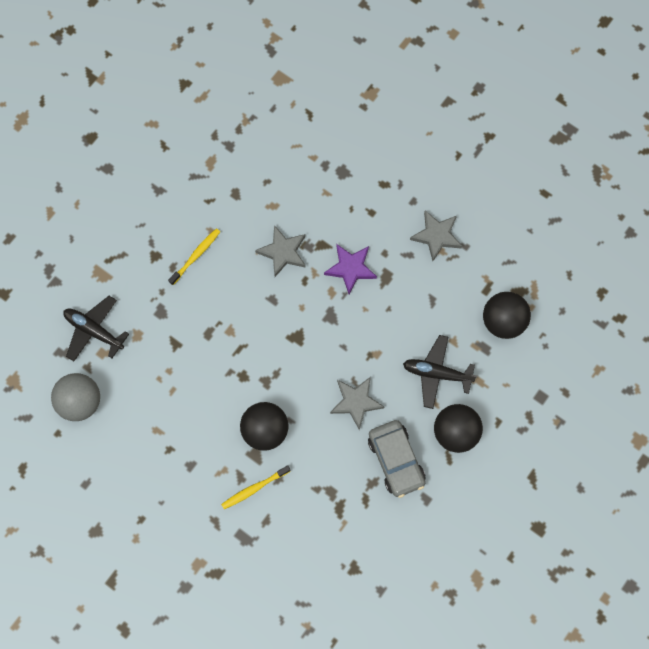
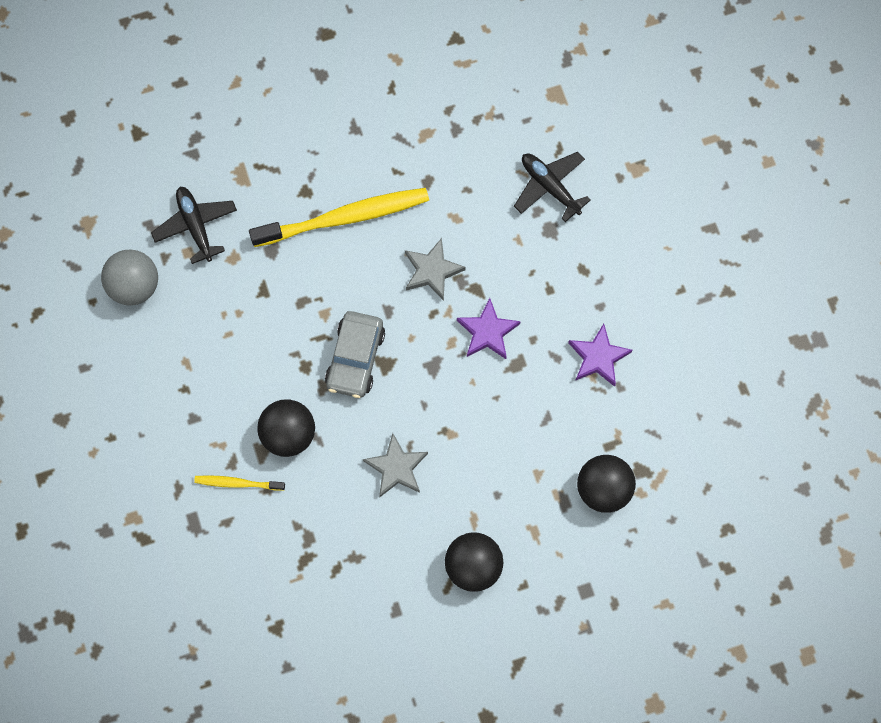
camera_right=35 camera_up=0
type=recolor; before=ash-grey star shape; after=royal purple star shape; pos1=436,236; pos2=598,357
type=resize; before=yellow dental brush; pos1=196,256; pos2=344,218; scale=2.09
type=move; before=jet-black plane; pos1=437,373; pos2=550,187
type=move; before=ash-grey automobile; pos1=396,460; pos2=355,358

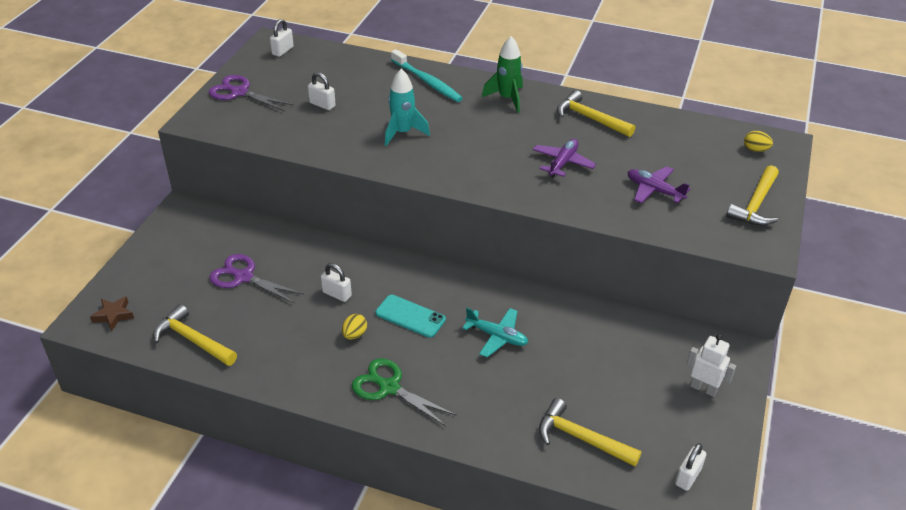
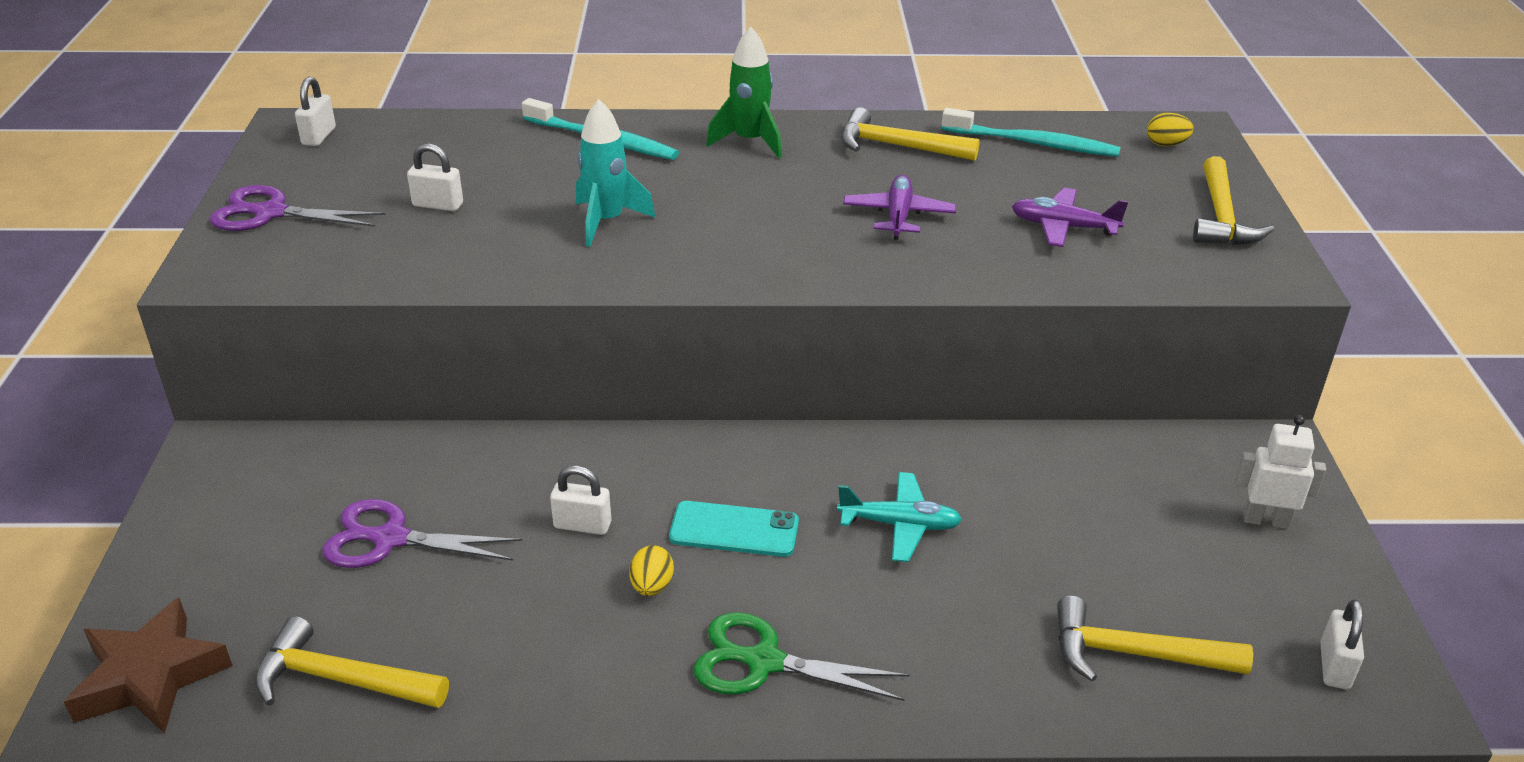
camera_right=-20 camera_up=-5
type=resize; before=russet star shape; pos1=114,315; pos2=150,676; scale=1.76
type=insert; after=teal dental brush; pos2=1032,143

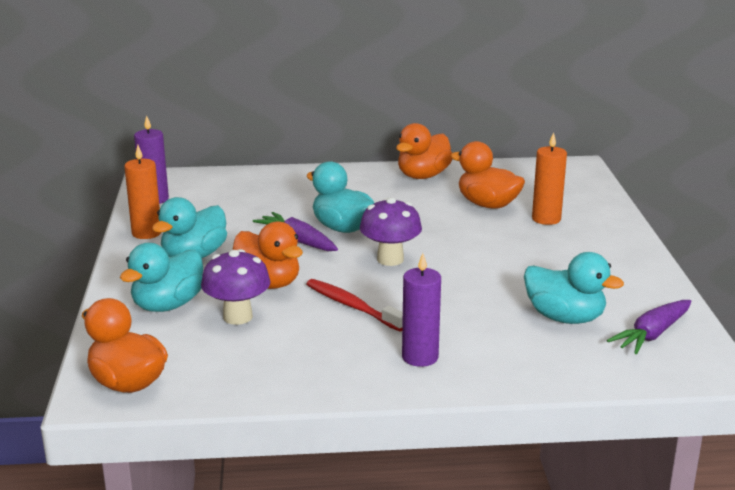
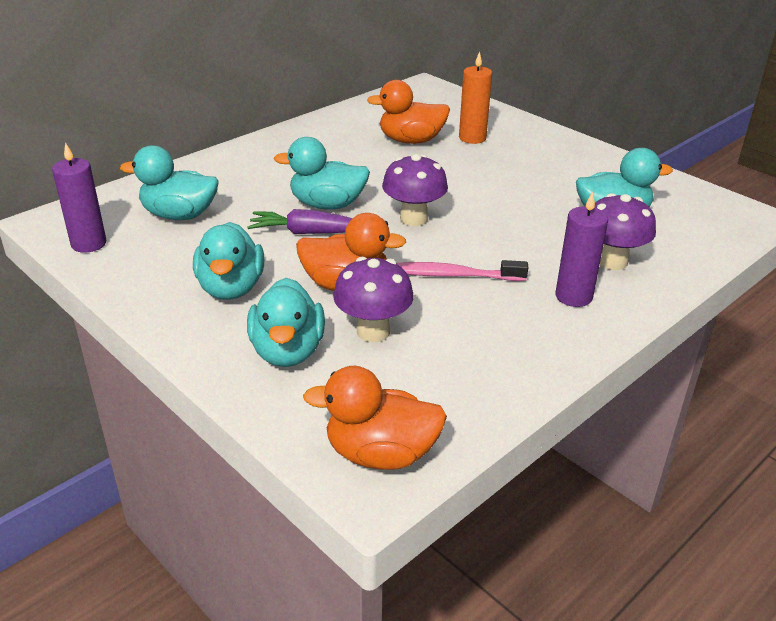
camera_right=-40 camera_up=10
type=delete; before=orange-coloured duck; pos1=423,176
type=delete; before=orange-coloured wax candle; pos1=146,233
type=recolor; before=scarlet dental brush; after=rosy dental brush; pos1=352,306; pos2=452,275
type=delete; before=royal purple toy carrot; pos1=652,335
type=insert; after=teal duck; pos2=179,215
type=insert; after=royal purple mushroom; pos2=612,262

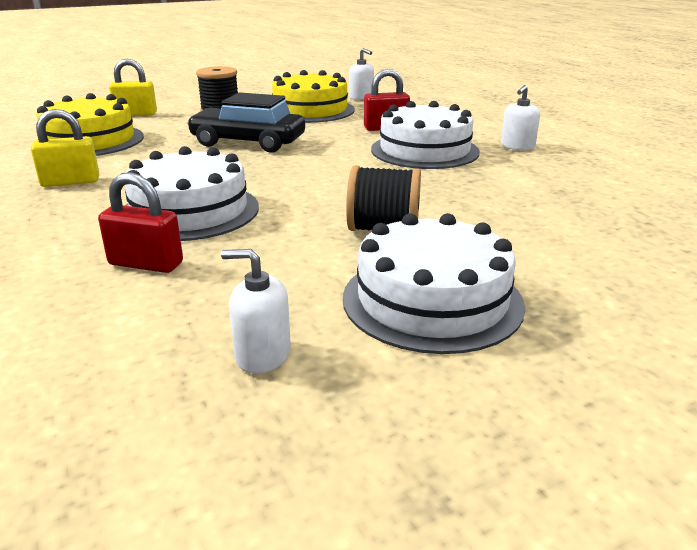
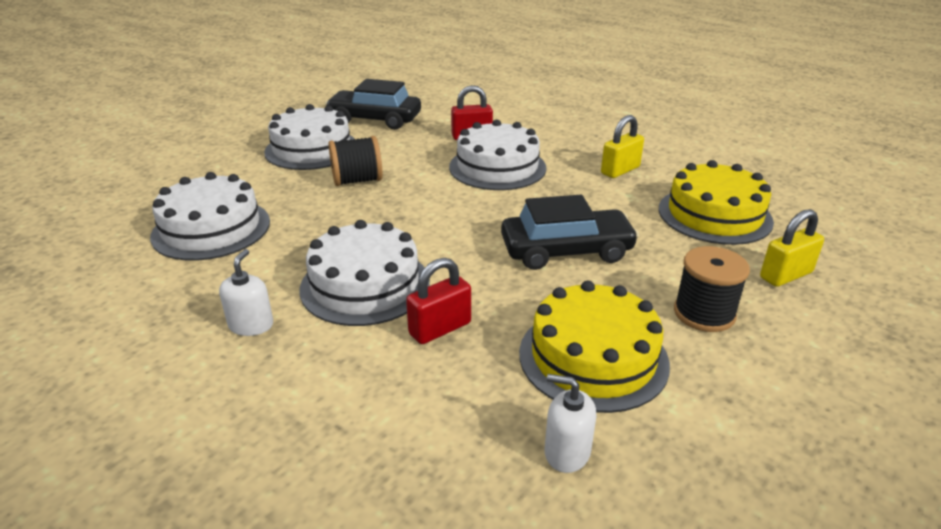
camera_right=155 camera_up=5
type=replace; before=white soap dispenser; after=jet-black automobile; pos1=262,355; pos2=375,119
type=insert; after=white gateau; pos2=211,229

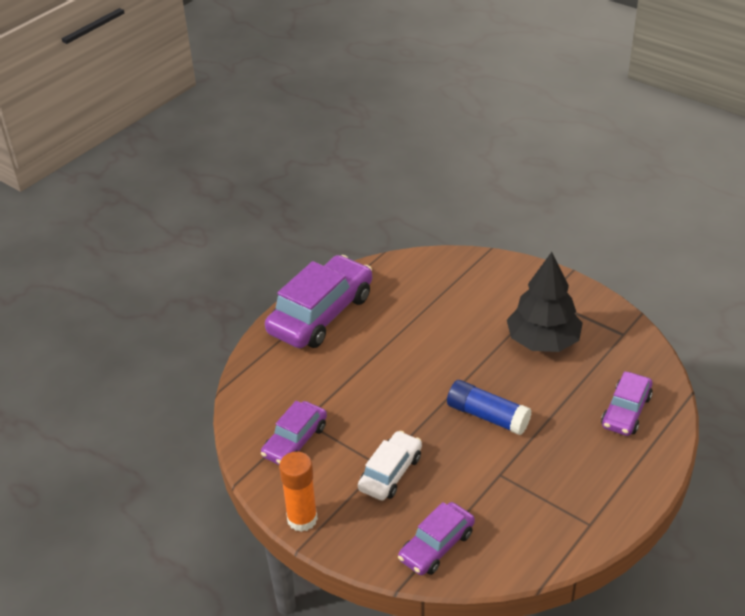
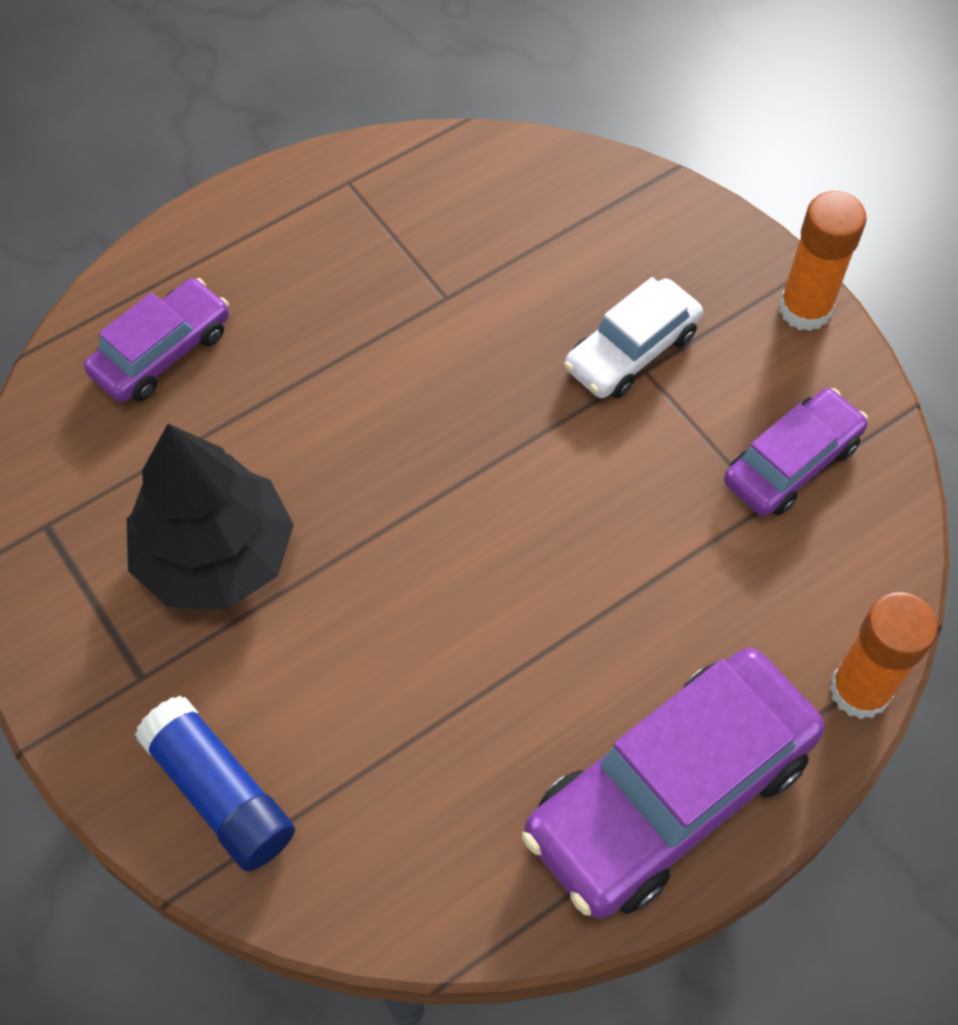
camera_right=-165 camera_up=20
type=move; before=royal blue stick of glue; pos1=487,416; pos2=220,792
type=delete; before=royal purple automobile; pos1=436,546
type=insert; after=orange-coloured stick of glue; pos2=859,690

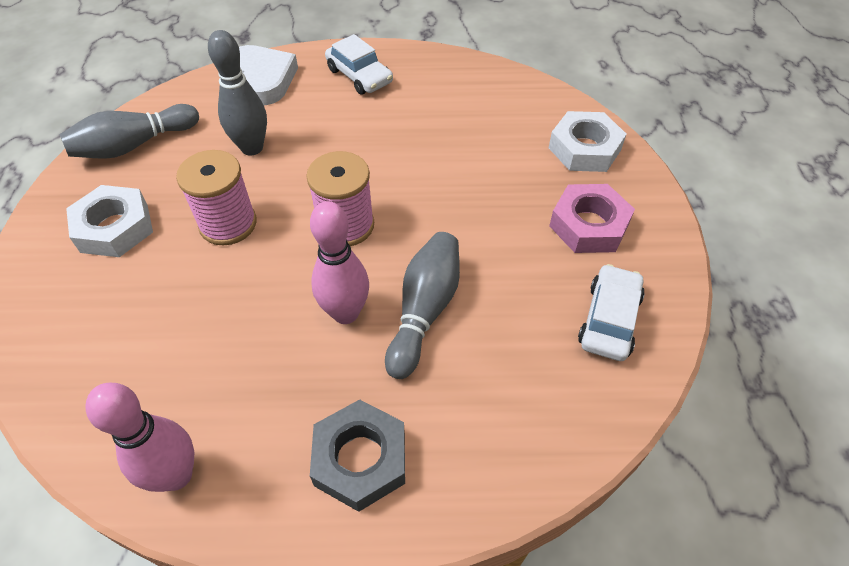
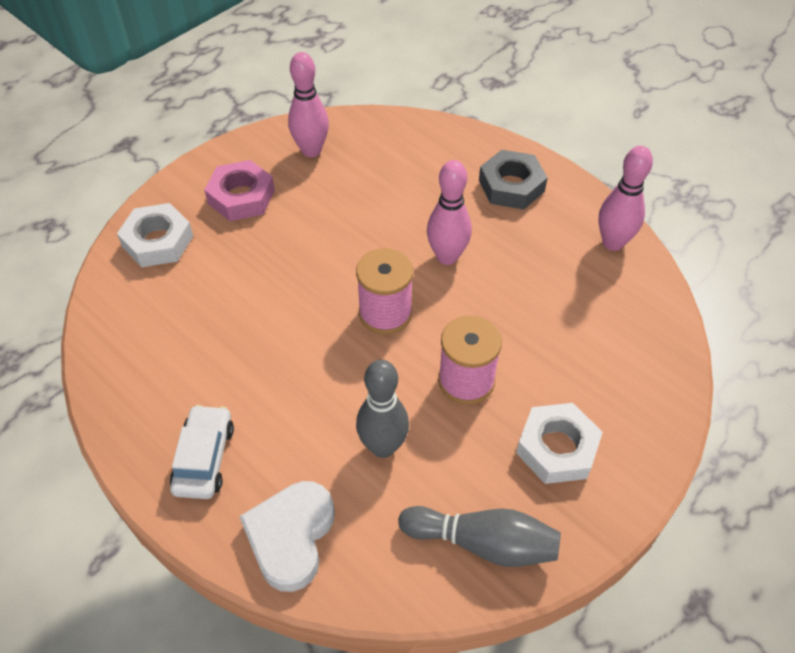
camera_right=-135 camera_up=0
type=delete; before=ash-grey tenpin; pos1=424,311
type=replace; before=white automobile; after=rosy tenpin; pos1=609,319; pos2=311,150

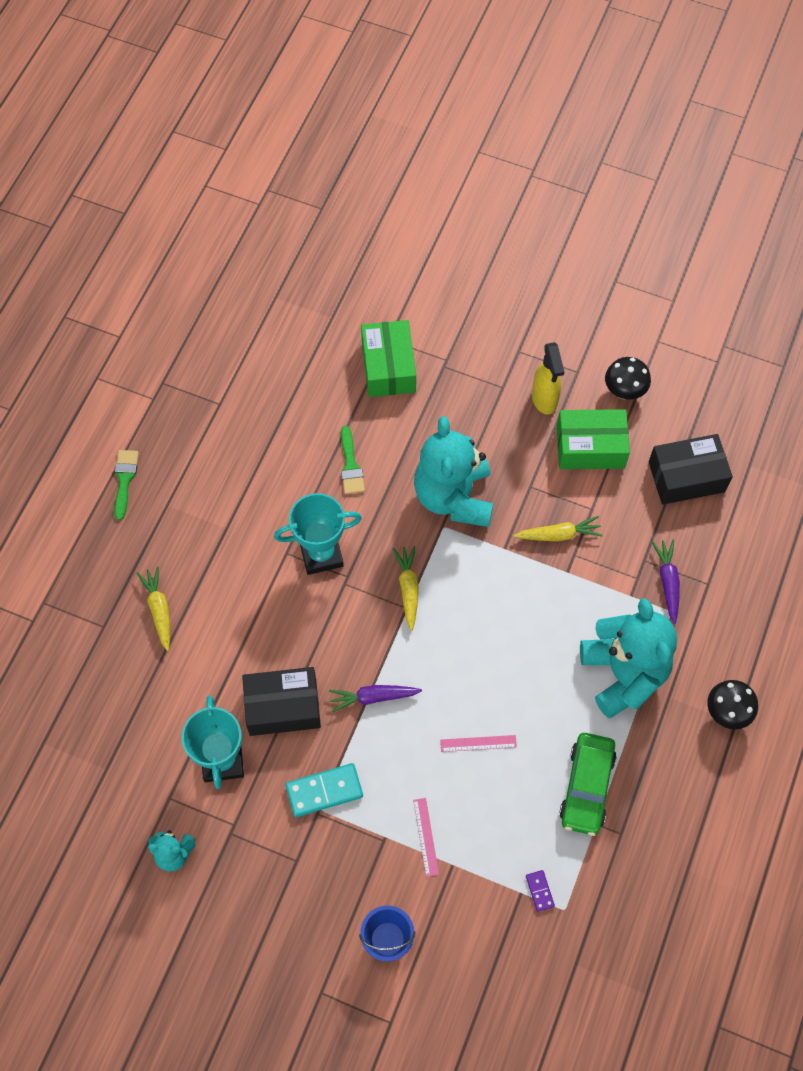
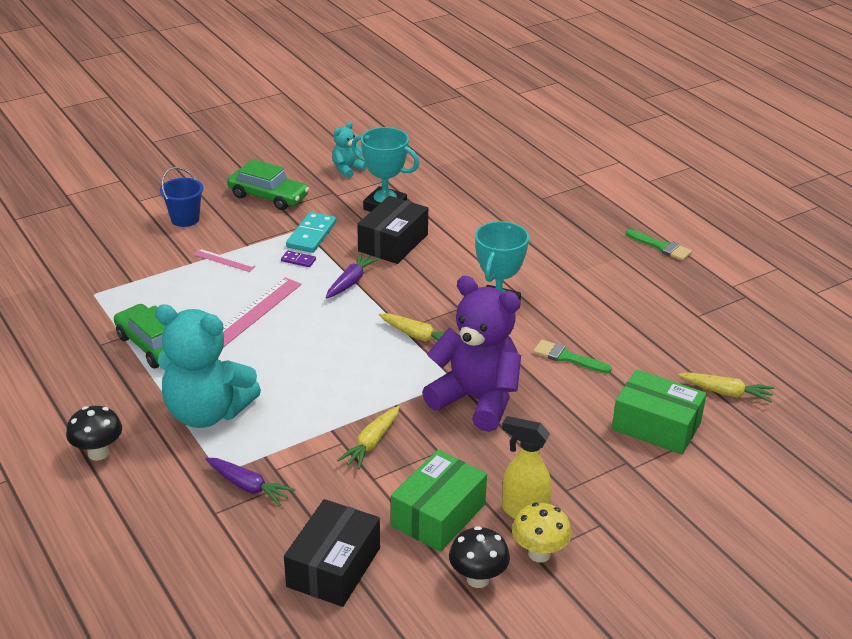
camera_right=125 camera_up=-30
type=recolor; before=teal teddy; after=royal purple teddy; pos1=454,497; pos2=476,400
type=move; before=yellow toy carrot; pos1=159,610; pos2=726,392
type=resize; before=rosy measuring stick; pos1=478,743; pos2=254,312; scale=1.8
type=move; before=royal purple domino; pos1=539,891; pos2=298,260
type=insert; after=emerald automobile; pos2=268,196
type=insert; after=yellow mushroom; pos2=539,553

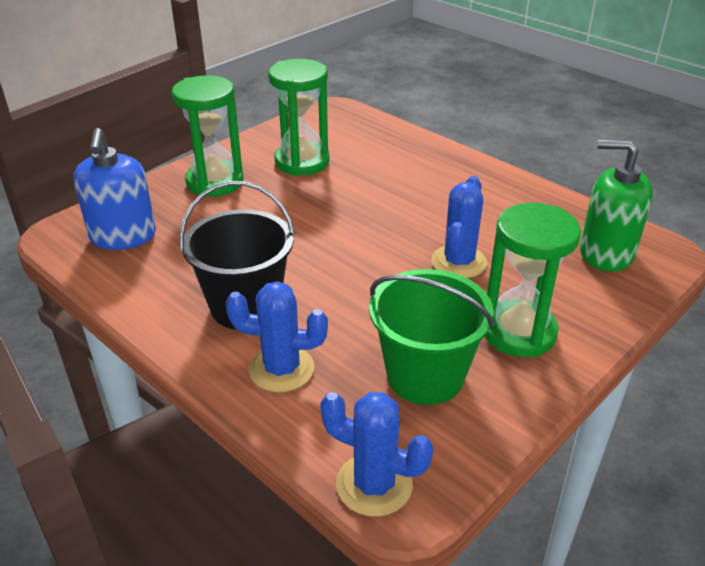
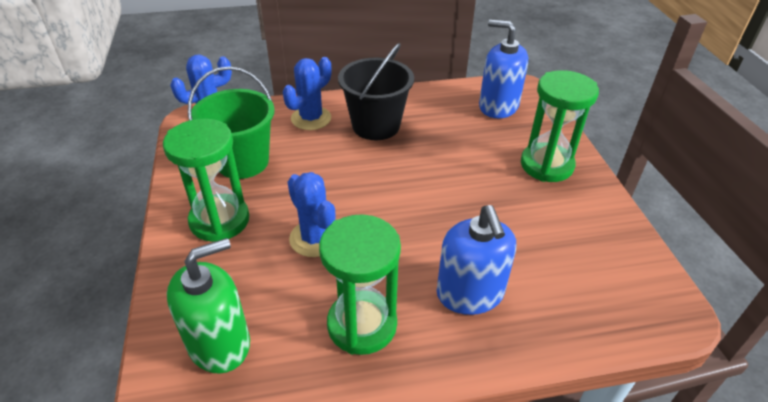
camera_right=125 camera_up=5
type=move; before=emerald sand timer; pos1=302,162; pos2=362,325
type=insert; after=royal blue soap dispenser; pos2=470,294

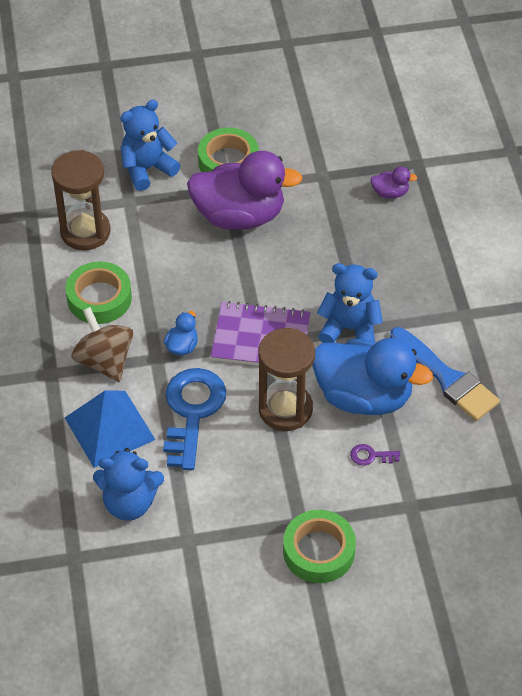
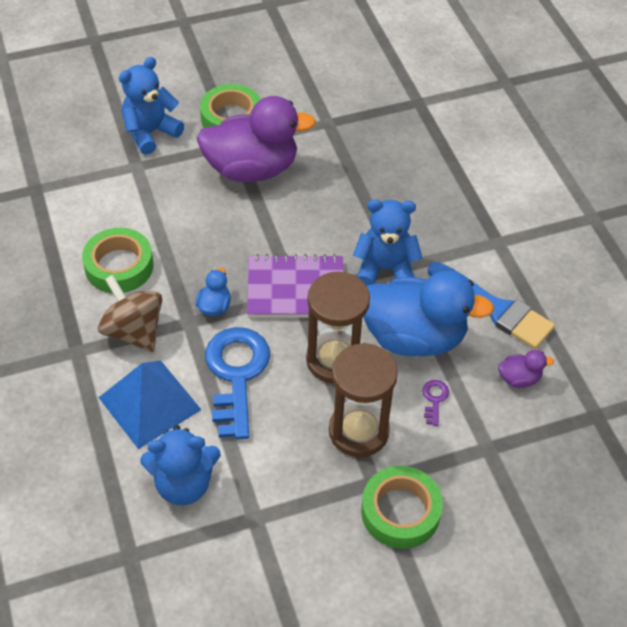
camera_right=-10 camera_up=0
type=move; before=russet sand timer; pos1=85,232; pos2=358,431
type=move; before=royal purple duck; pos1=390,193; pos2=519,378
type=rotate; before=royal purple latchkey; pos1=371,456; pos2=434,399; turn=105

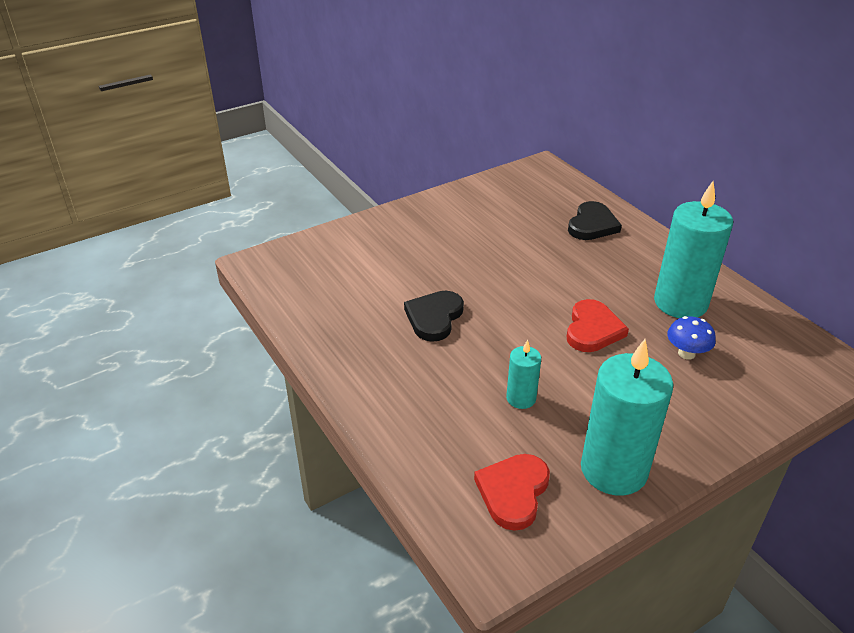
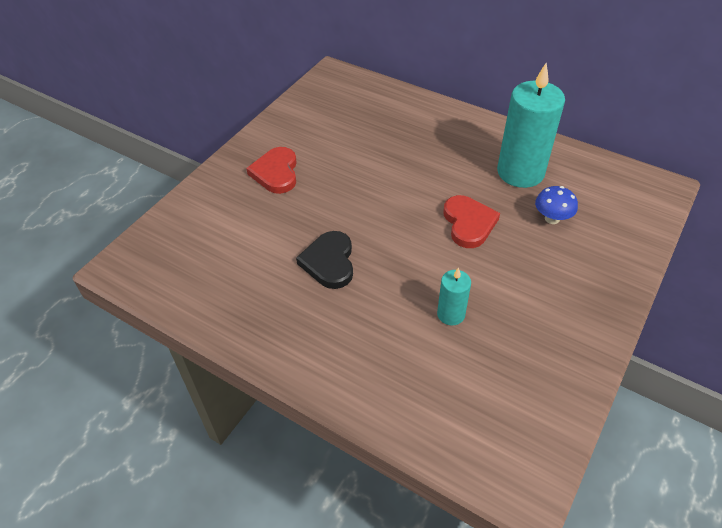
camera_right=-25 camera_up=10
type=delete; before=jet-black love heart; pos1=592,225
type=delete; before=teal wax candle; pos1=613,470
type=move; before=scarlet love heart; pos1=513,492; pos2=276,173

